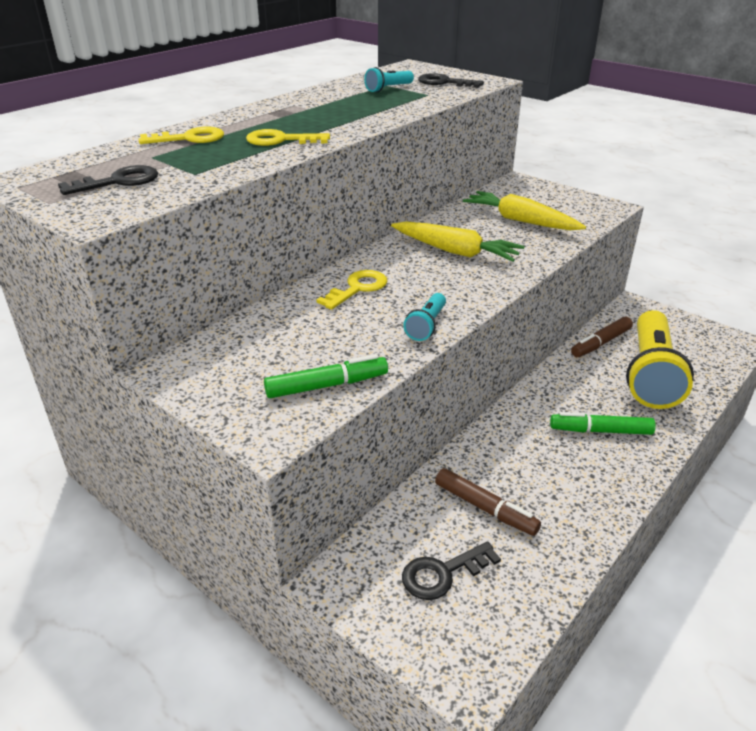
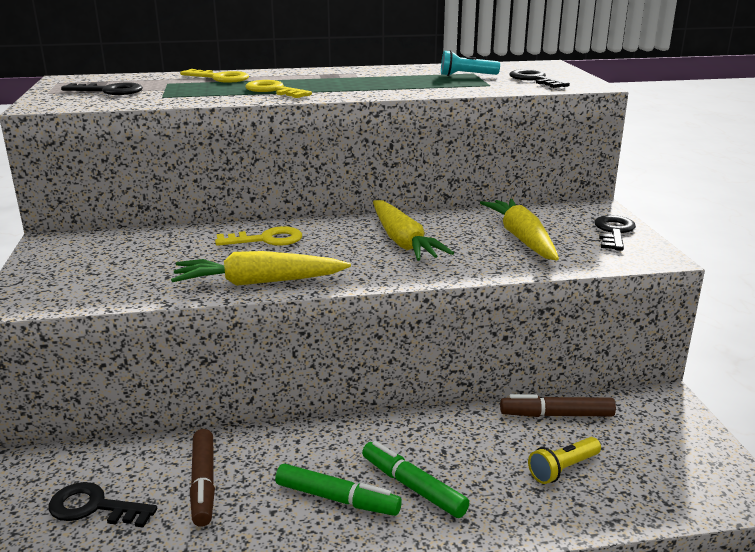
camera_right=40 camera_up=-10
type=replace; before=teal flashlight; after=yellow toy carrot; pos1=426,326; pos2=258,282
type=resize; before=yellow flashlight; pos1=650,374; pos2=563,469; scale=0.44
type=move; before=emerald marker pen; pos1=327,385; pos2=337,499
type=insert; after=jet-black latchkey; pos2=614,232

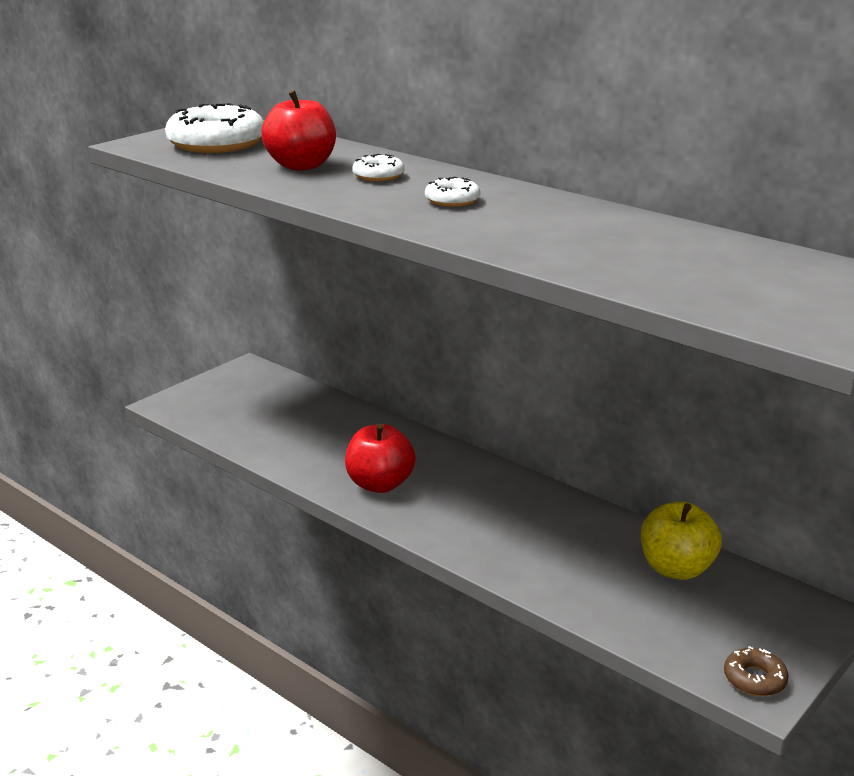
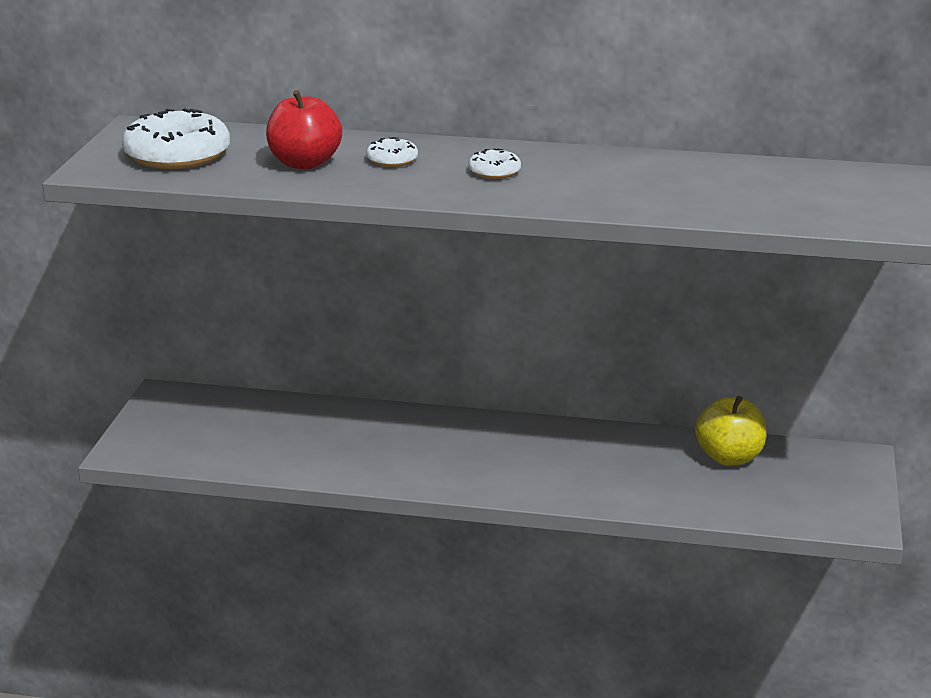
camera_right=-30 camera_up=0
type=delete; before=scarlet toy apple; pos1=380,484
type=delete; before=russet doughnut; pos1=754,679

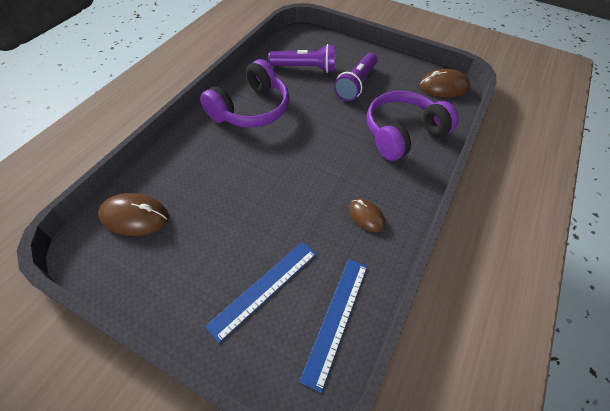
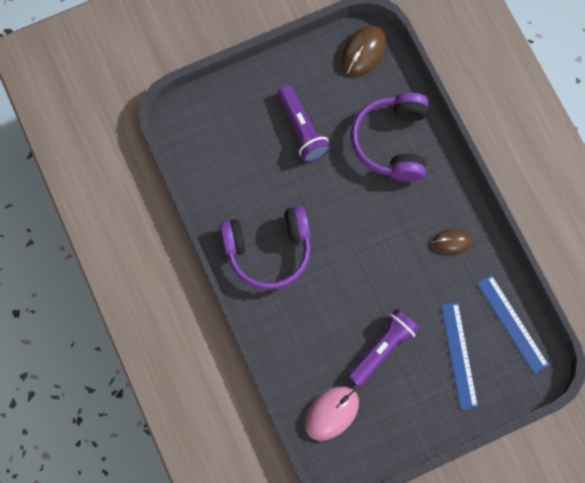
camera_right=-50 camera_up=20
type=move; before=royal purple flashlight; pos1=305,68; pos2=382,348
type=rotate; before=royal purple headset; pos1=251,109; pos2=268,250; turn=90
type=recolor; before=russet computer mouse; after=rosy computer mouse; pos1=135,216; pos2=331,413

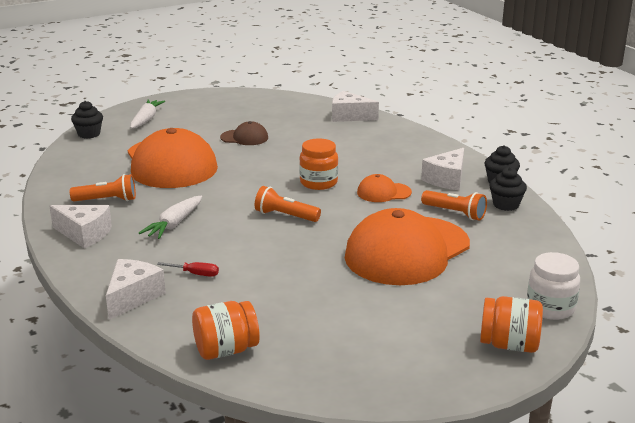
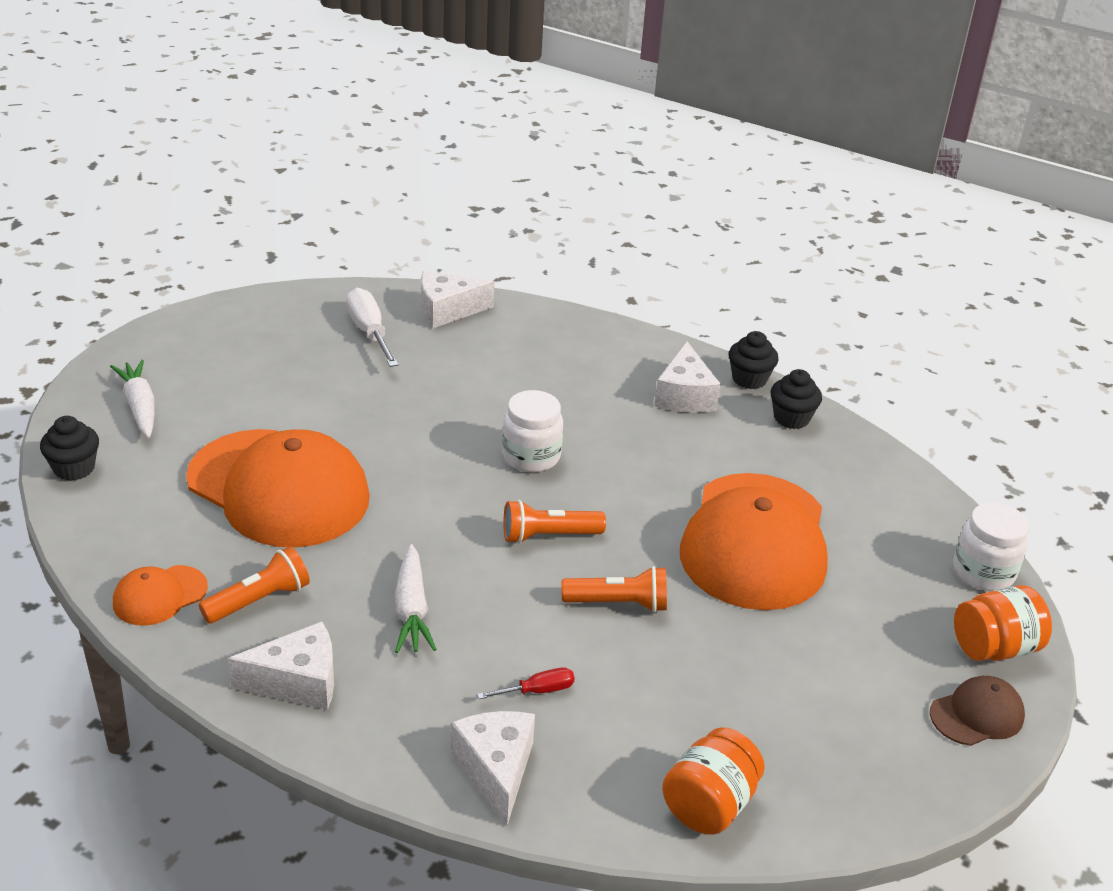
camera_right=-35 camera_up=10
type=move; before=russet peaked cap; pos1=244,137; pos2=977,714
type=recolor; before=orange-coloured jam jar; after=white jam jar; pos1=318,183; pos2=531,456
type=move; before=orange-coloured peaked cap; pos1=383,192; pos2=160,596
type=move; before=orange-coloured flashlight; pos1=455,213; pos2=619,603
type=insert; after=white screwdriver; pos2=369,332

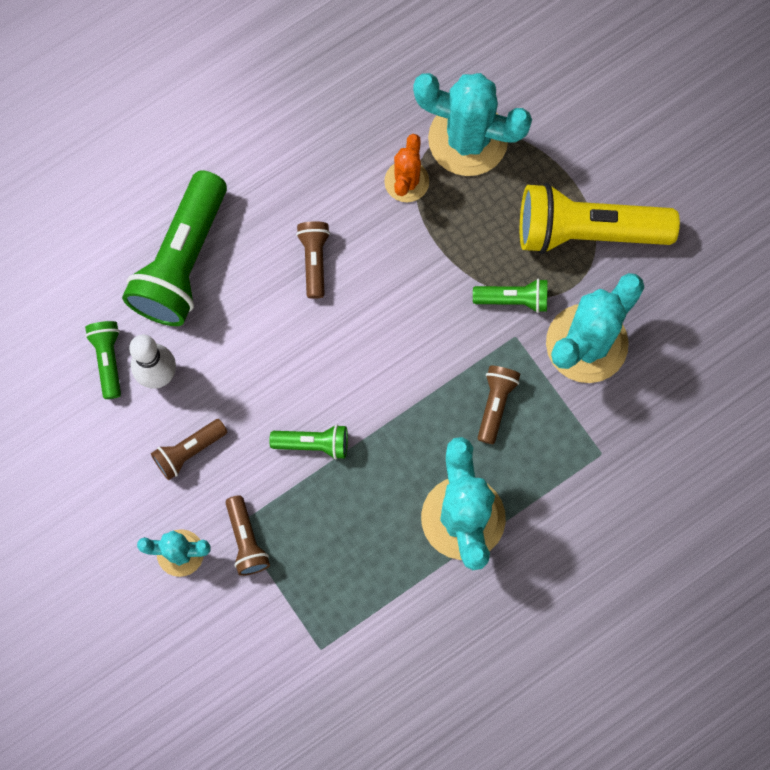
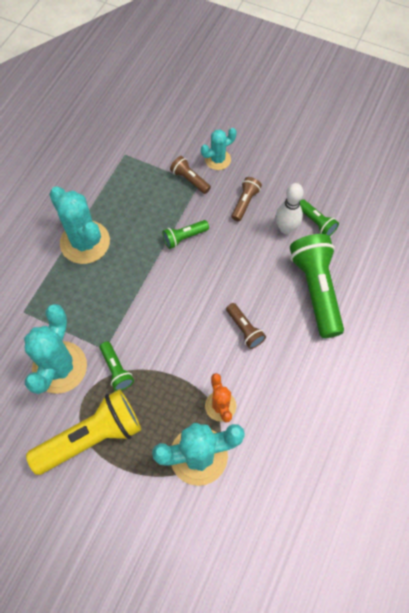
camera_right=150 camera_up=-10
type=rotate; before=emerald flashlight; pos1=513,299; pos2=116,369; turn=-90
type=delete; before=russet flashlight; pos1=495,404

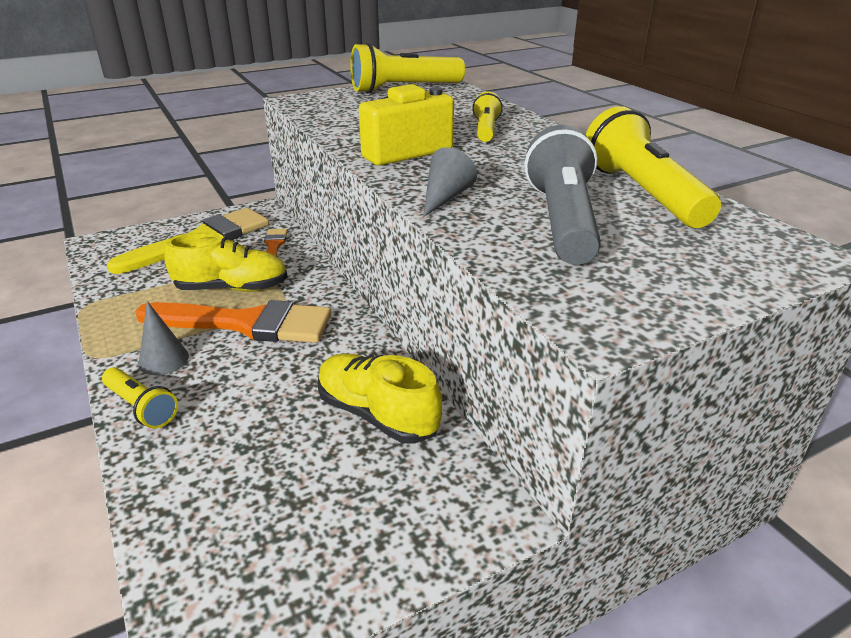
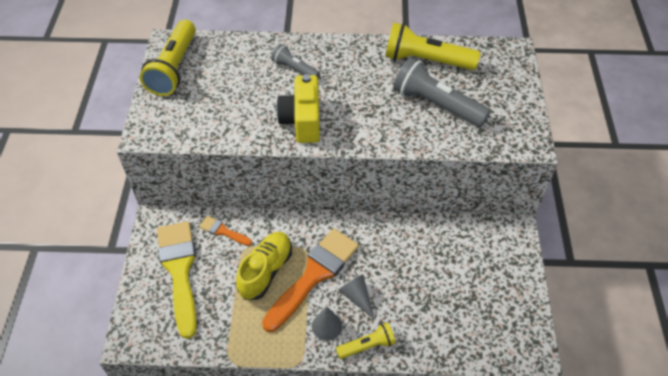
camera_right=-60 camera_up=20
type=recolor; before=yellow flashlight; after=ash-grey flashlight; pos1=486,130; pos2=295,69
type=move; before=ash-grey solid cone; pos1=445,197; pos2=357,297
type=delete; before=yellow sneaker; pos1=377,414

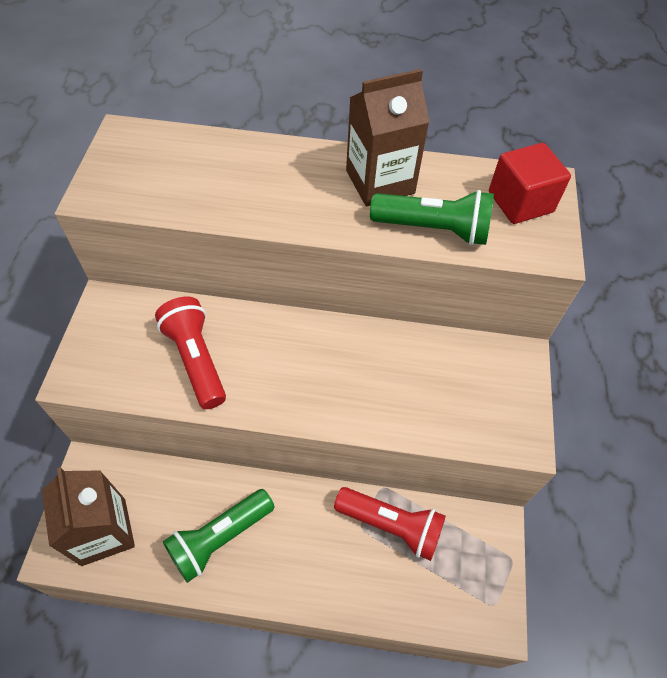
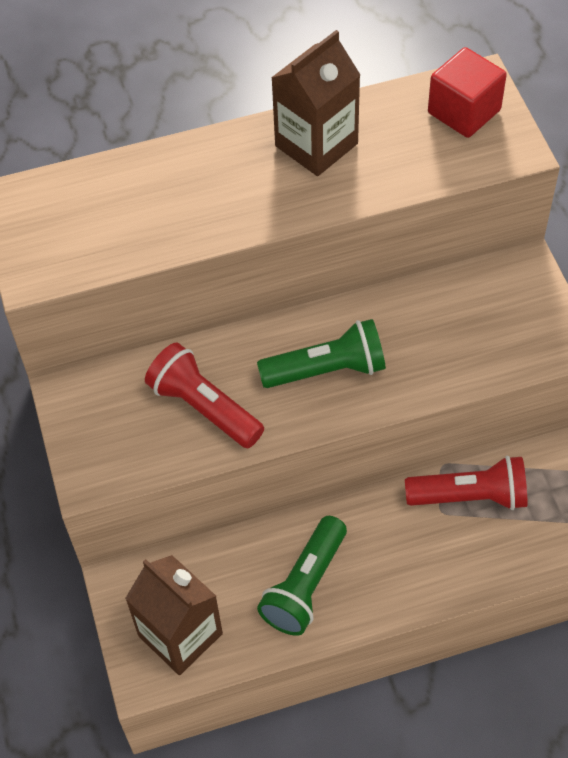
camera_right=-20 camera_up=0
type=move; before=emerald flashlight; pos1=433,229; pos2=327,370

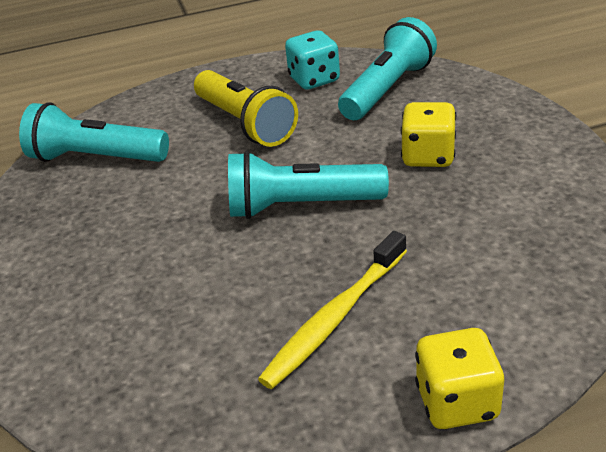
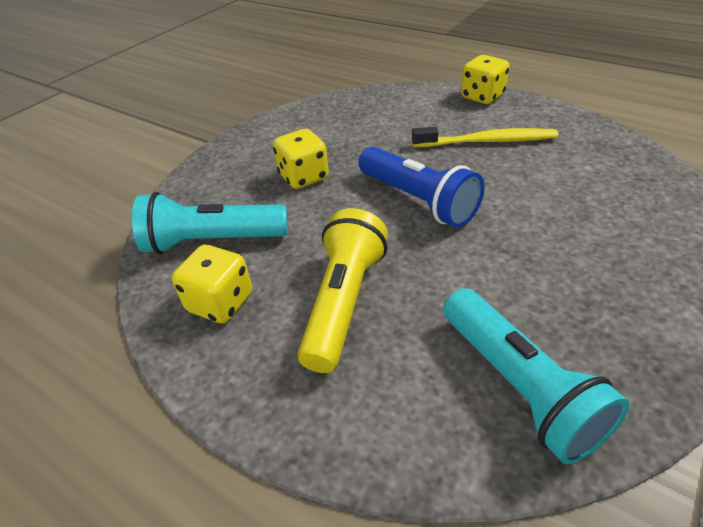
camera_right=-130 camera_up=5
type=recolor; before=teal dice; after=yellow dice; pos1=314,80; pos2=220,302
type=recolor; before=teal flashlight; after=royal blue flashlight; pos1=301,206; pos2=418,200

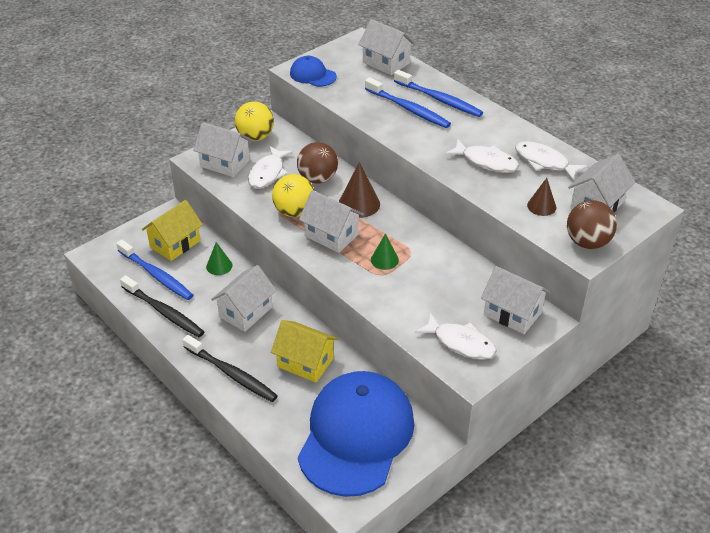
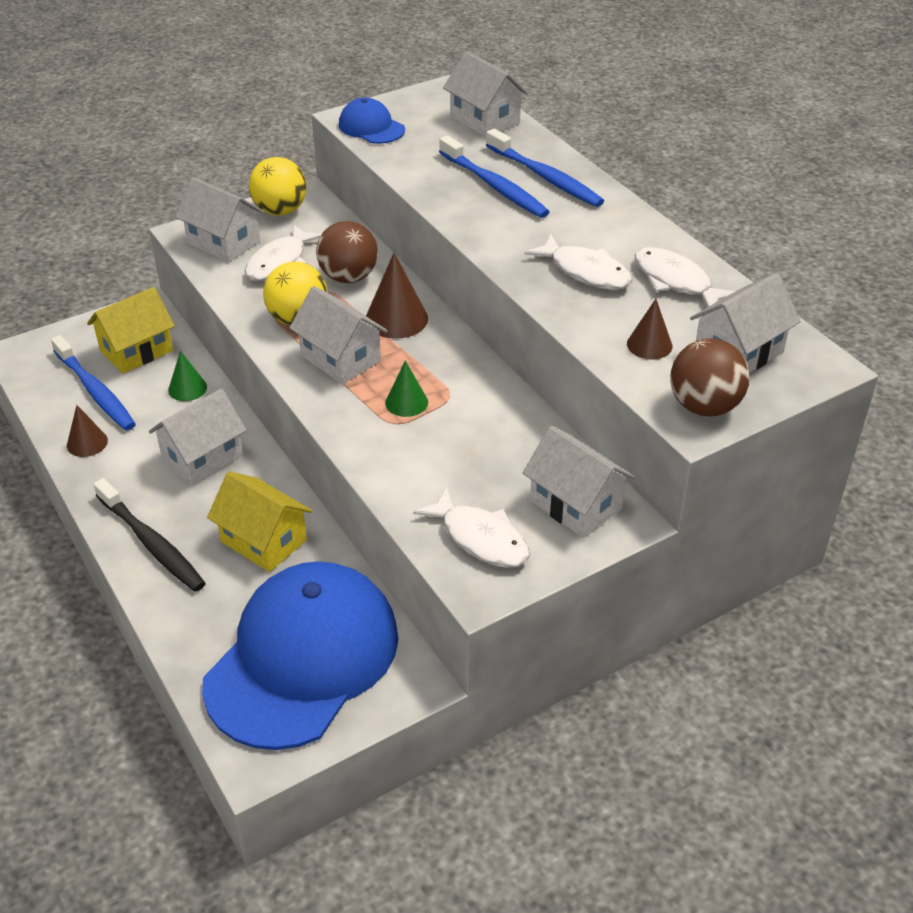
camera_right=10 camera_up=0
type=replace; before=jet-black dental brush; after=russet solid cone; pos1=163,312; pos2=87,443

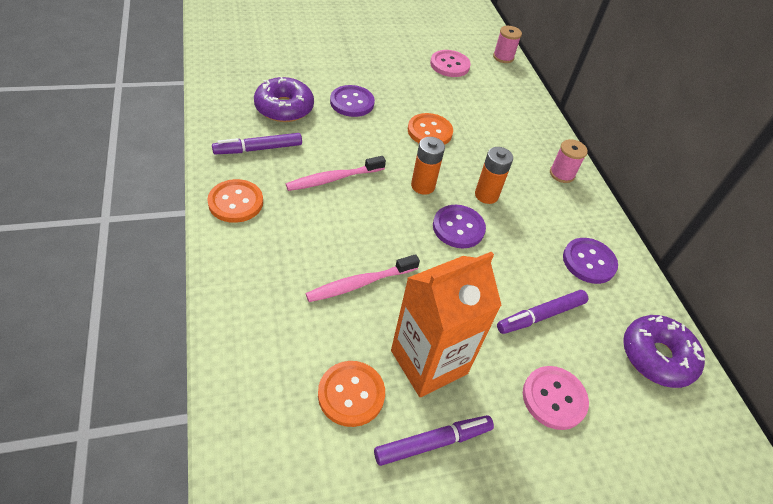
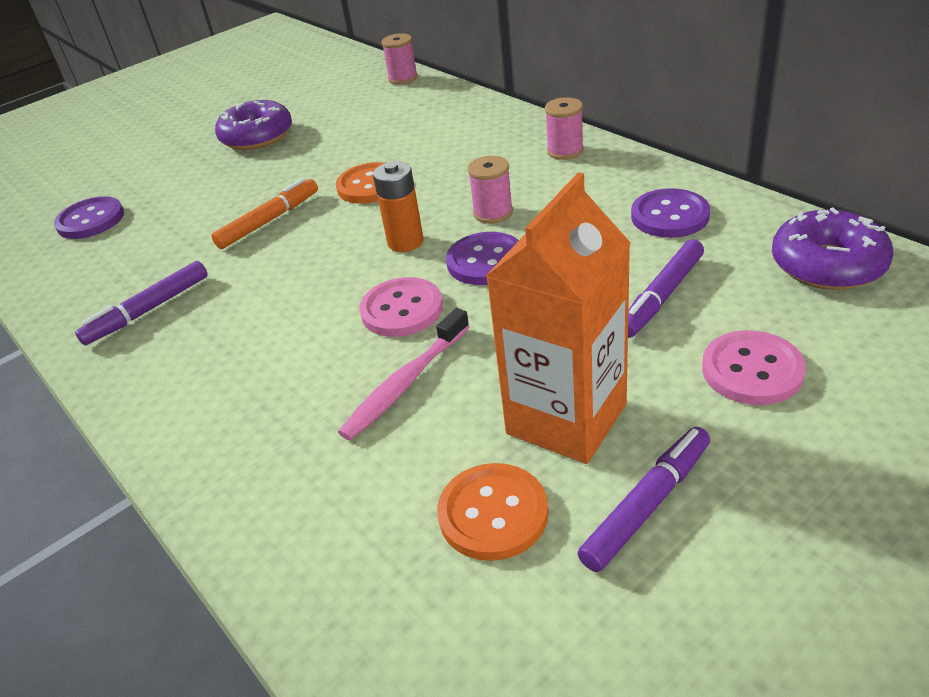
camera_right=-15 camera_up=-10
type=move; before=rosy shirt button; pos1=449,65; pos2=402,310
type=move; before=royal purple doughnut; pos1=284,108; pos2=257,137
type=move; before=royal purple shirt button; pos1=352,102; pos2=90,220
type=replace; before=orange-coloured battery; after=rosy bobbin; pos1=486,195; pos2=493,213
type=delete; before=rosy dental brush; pos1=333,179
type=delete; before=orange-coloured shirt button; pos1=236,202
type=insert; after=orange-coloured marker pen; pos2=269,220

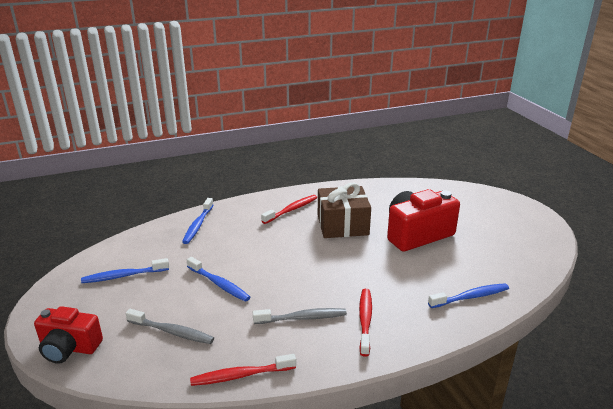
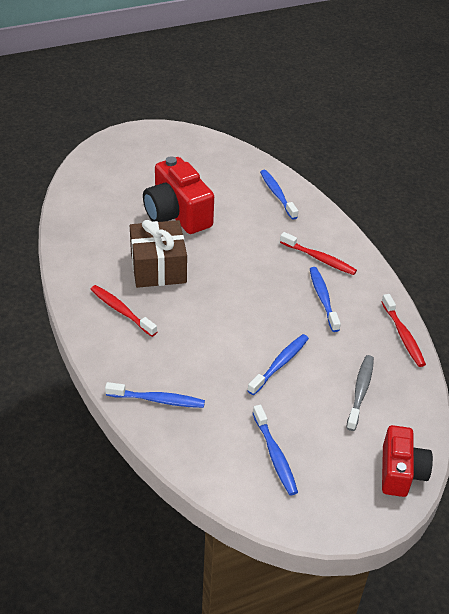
camera_right=-95 camera_up=15
type=rotate; before=scarlet dental brush; pos1=365,320; pos2=319,258; turn=-150
type=recolor; before=ash-grey dental brush; after=royal blue dental brush; pos1=302,318; pos2=323,298

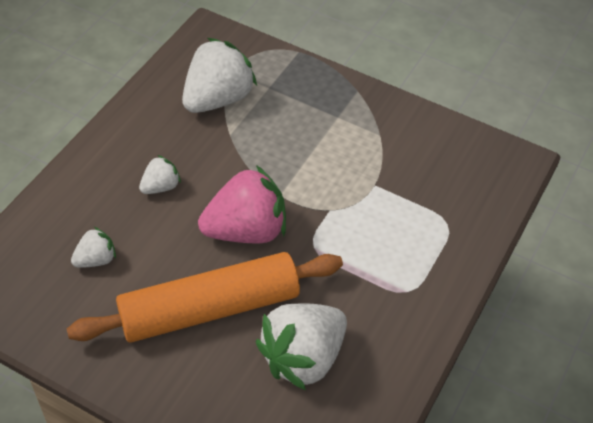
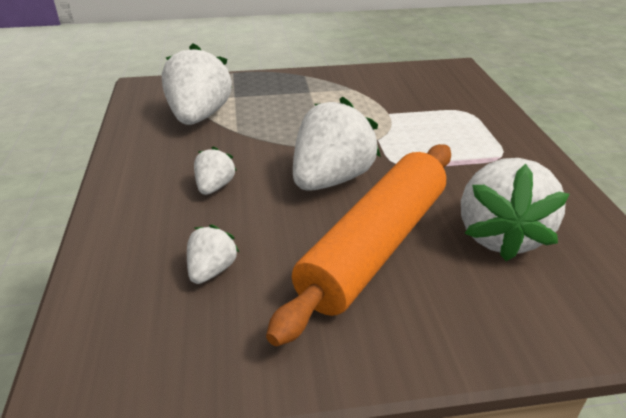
camera_right=-35 camera_up=-15
type=recolor; before=rosy toy strawberry; after=white toy strawberry; pos1=246,230; pos2=331,179

